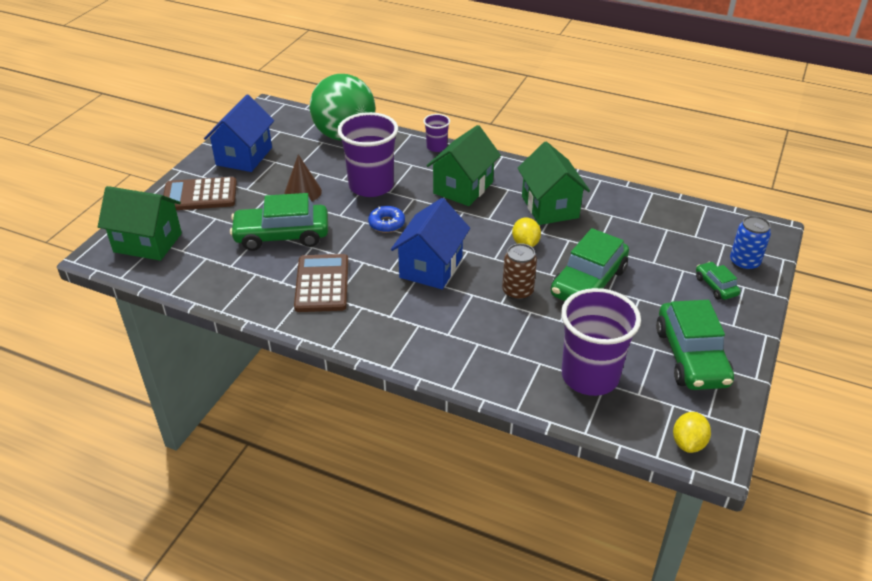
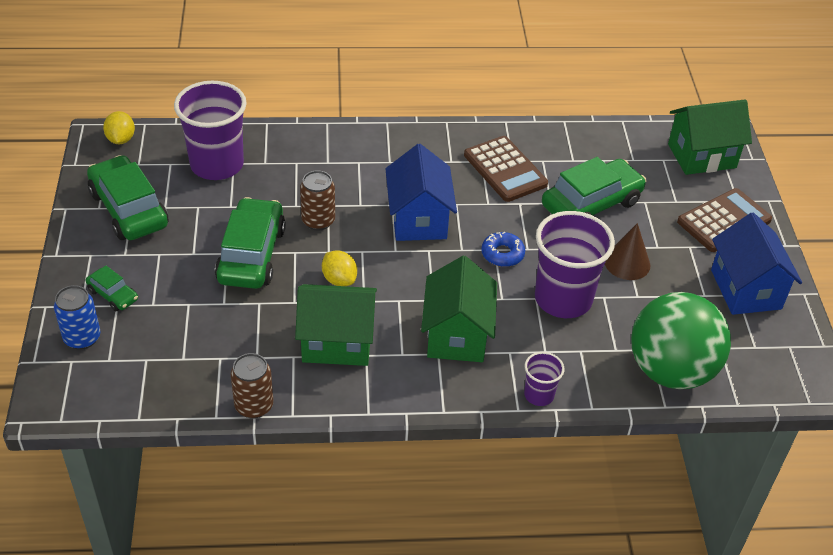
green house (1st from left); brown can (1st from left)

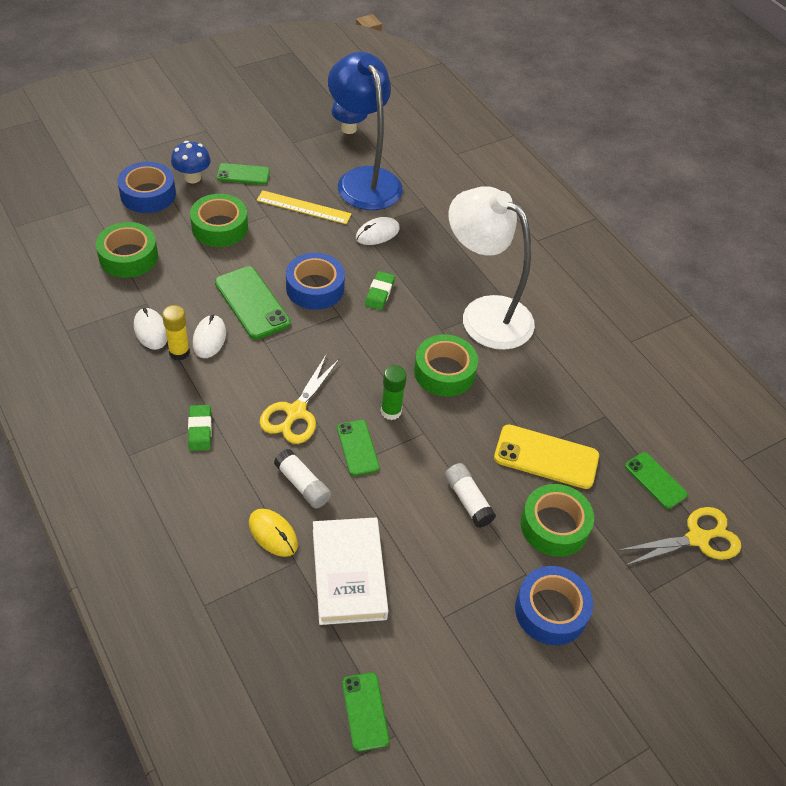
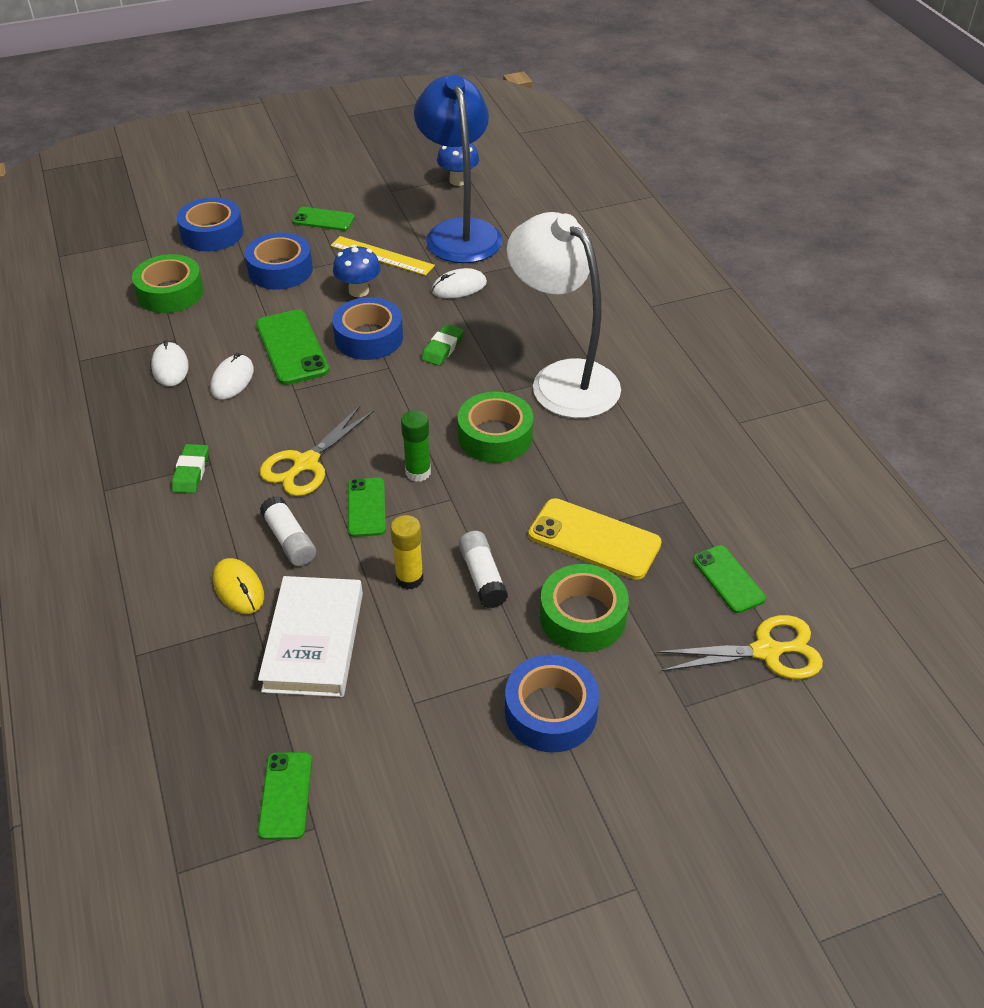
yellow glue stick; blue mushroom (1st from left); blue tape (2nd from left)

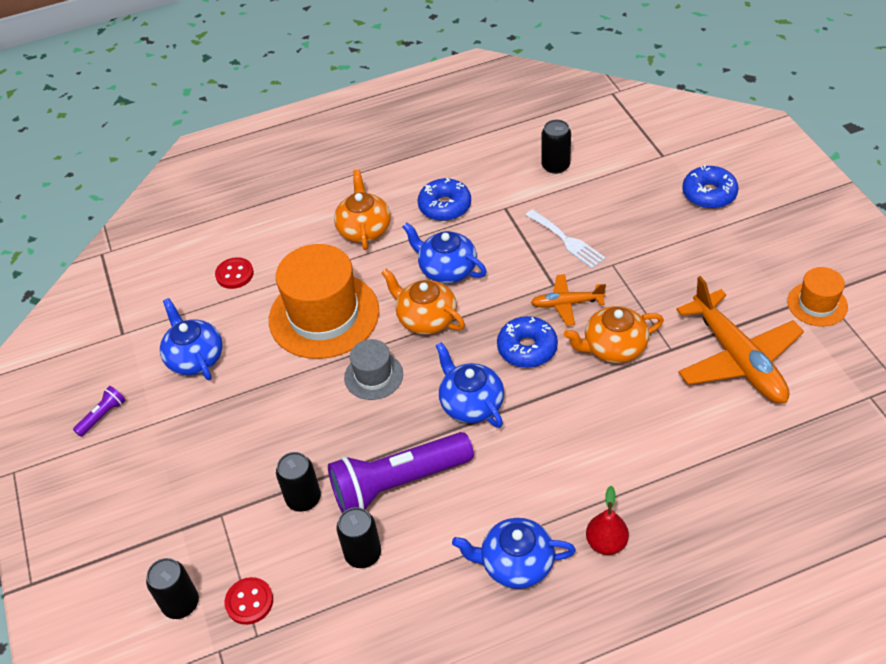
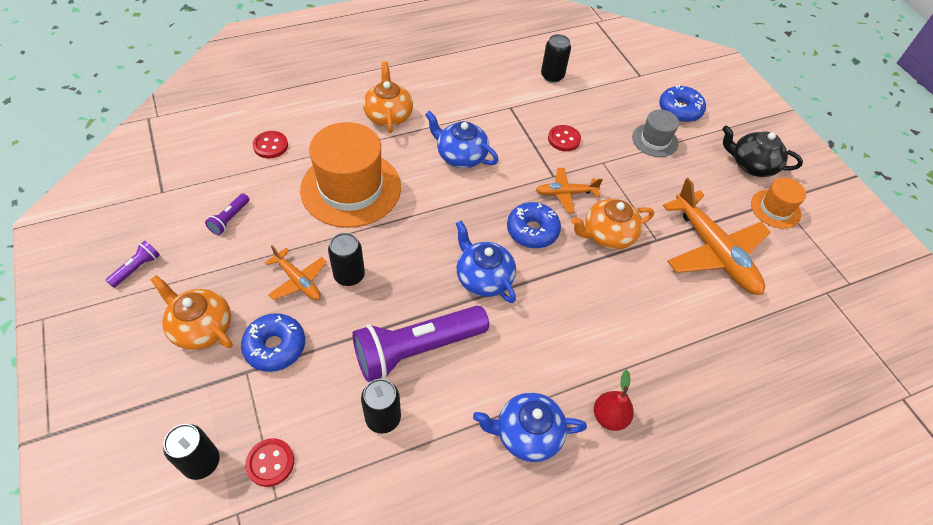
purple flashlight (2nd from left); black can (2nd from left); grey hat; orange teapot (1st from left); blue donut (1st from left); red button (3rd from left); orange plane (1st from left); black teapot

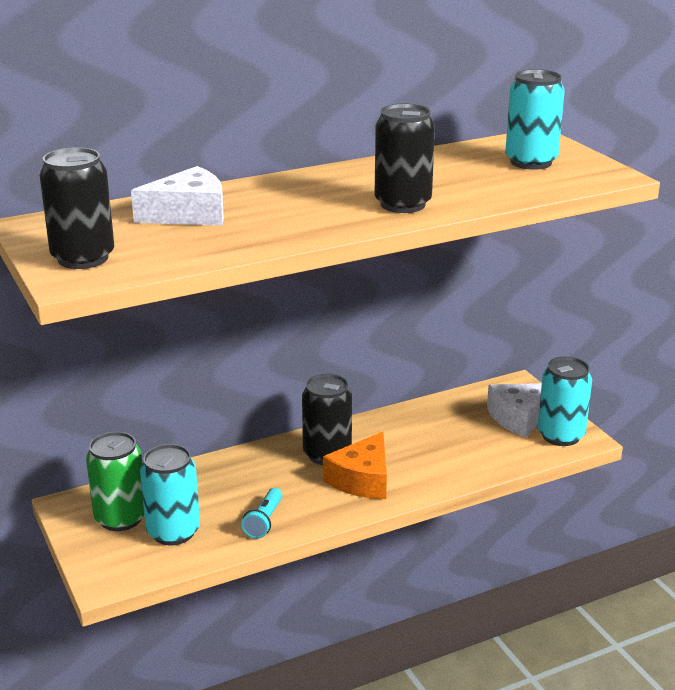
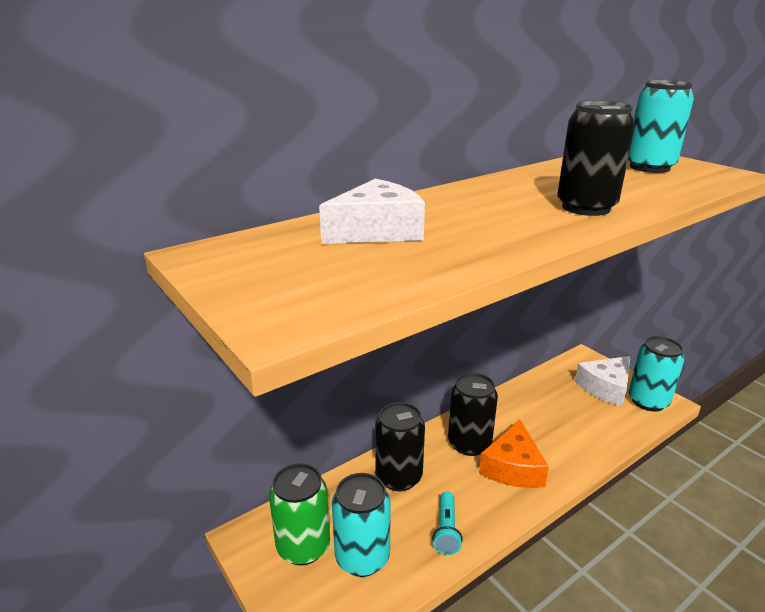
black can (1st from left)

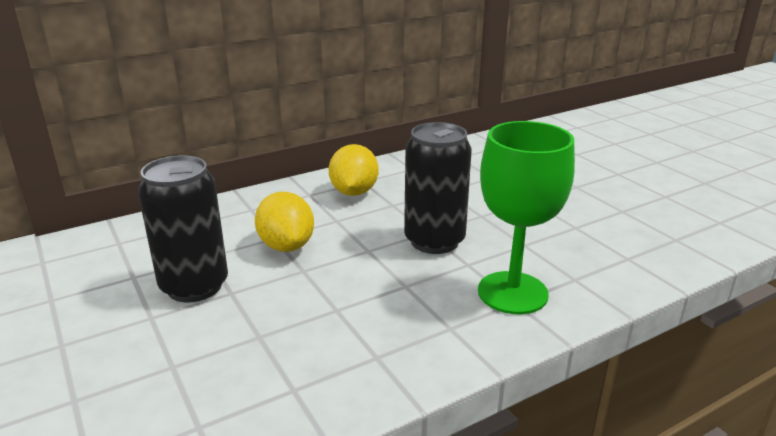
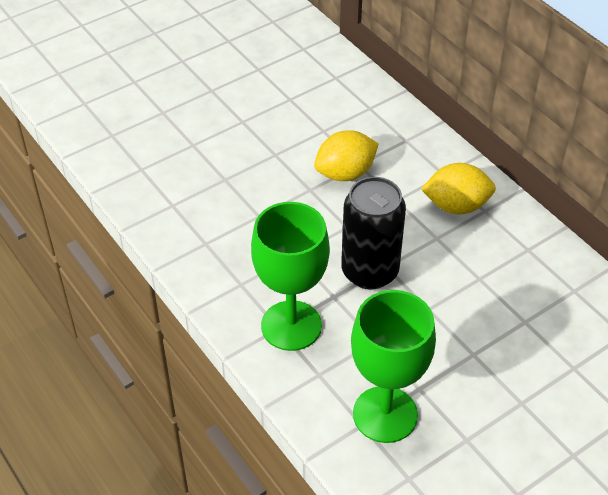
black can (1st from left in the first image); green goblet (2nd from left)

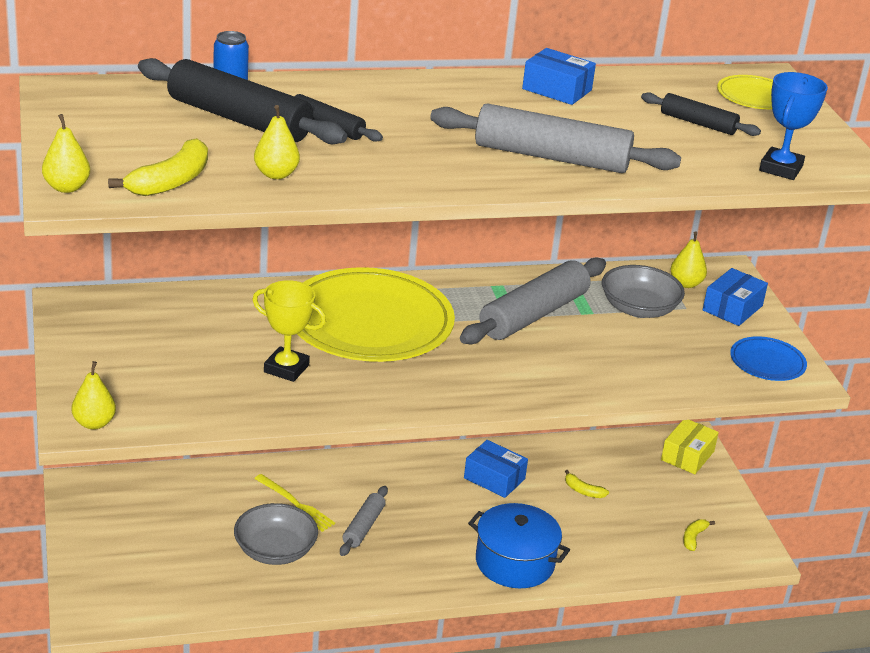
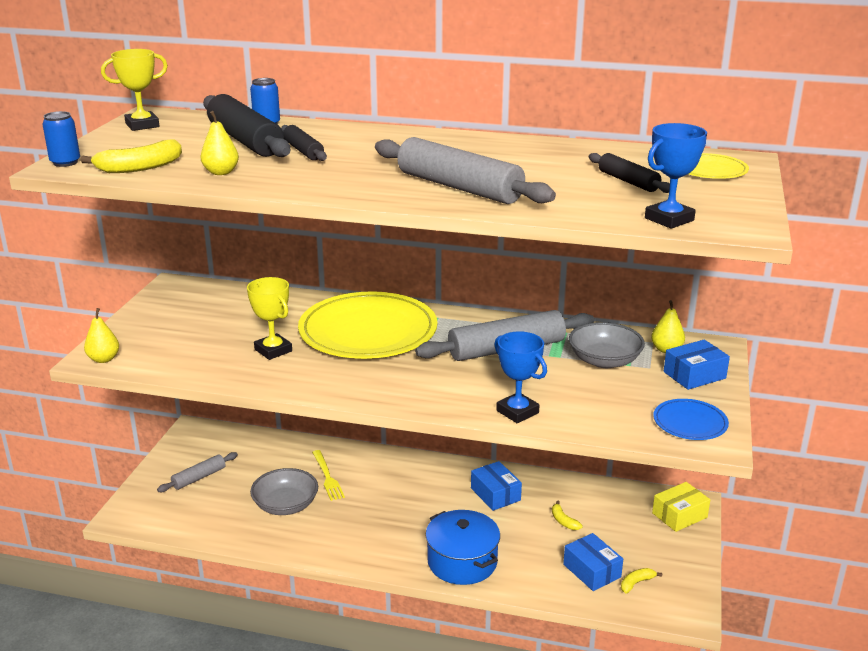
blue can (1st from left); grey rolling pin (1st from left); blue box (2nd from left); yellow trophy (1st from left); blue trophy (1st from left)

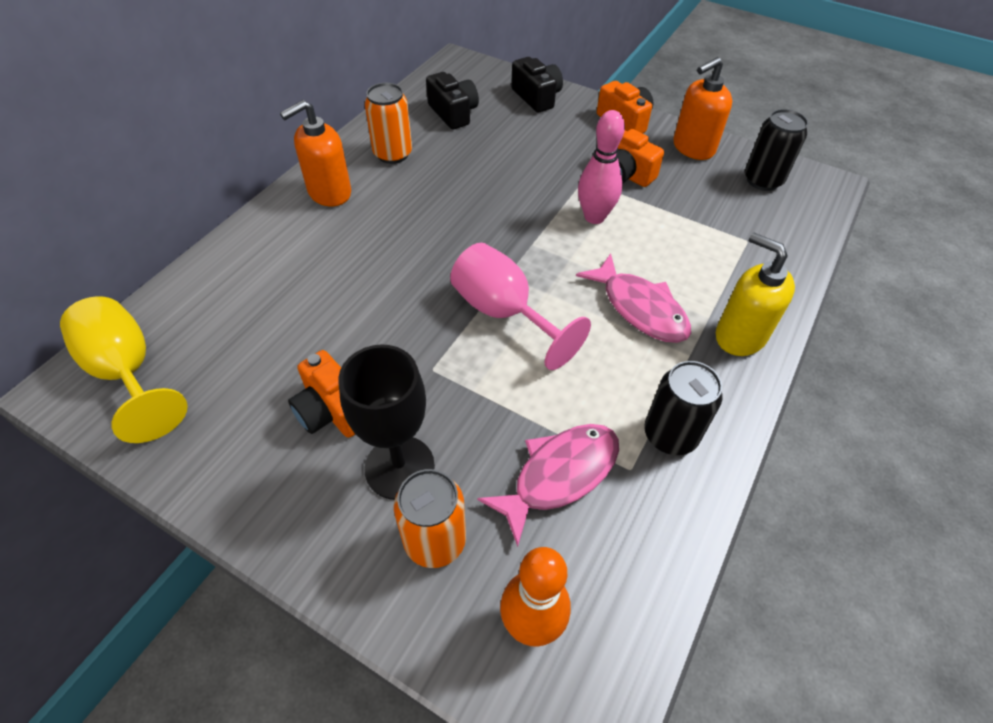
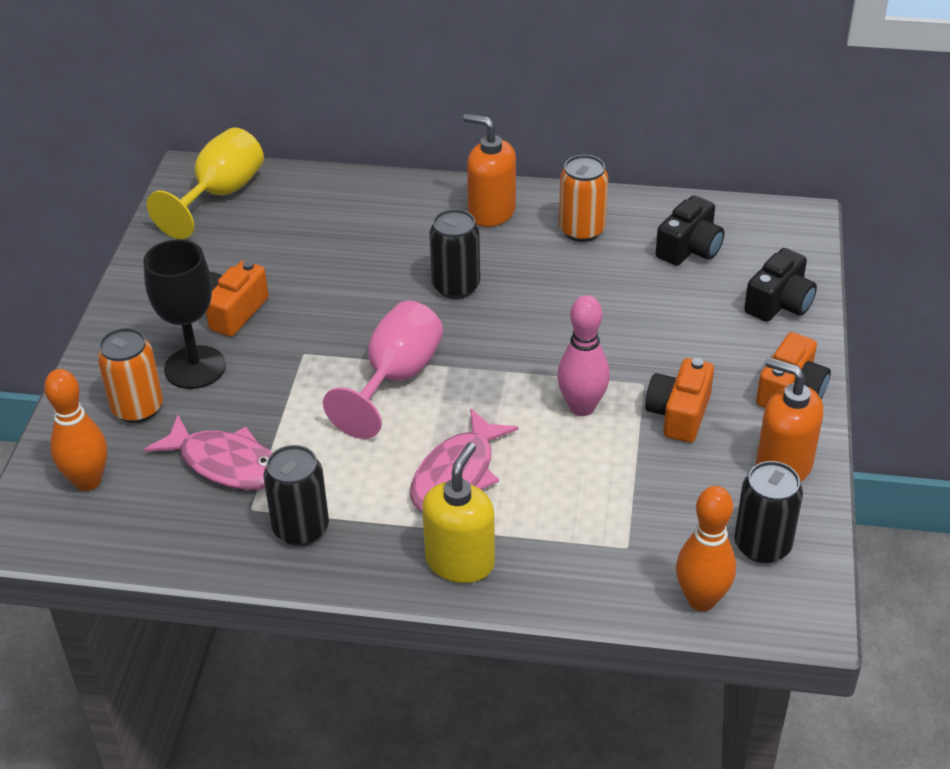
black can (2nd from left); orange bowling pin (2nd from left)

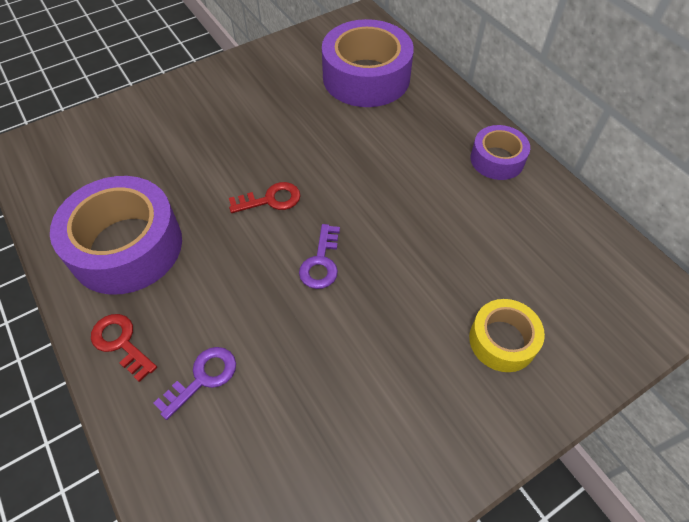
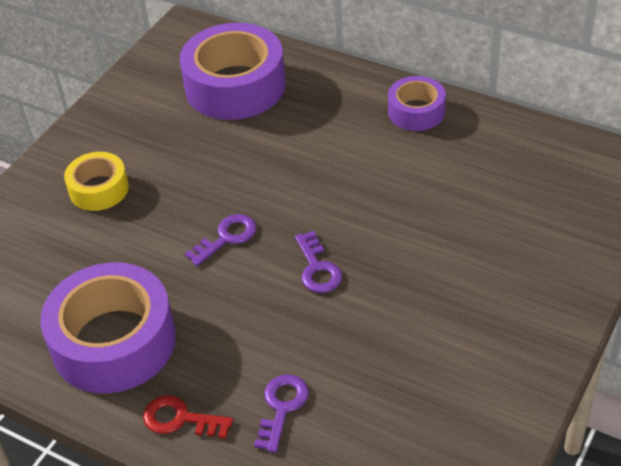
purple key (1st from left); yellow tape

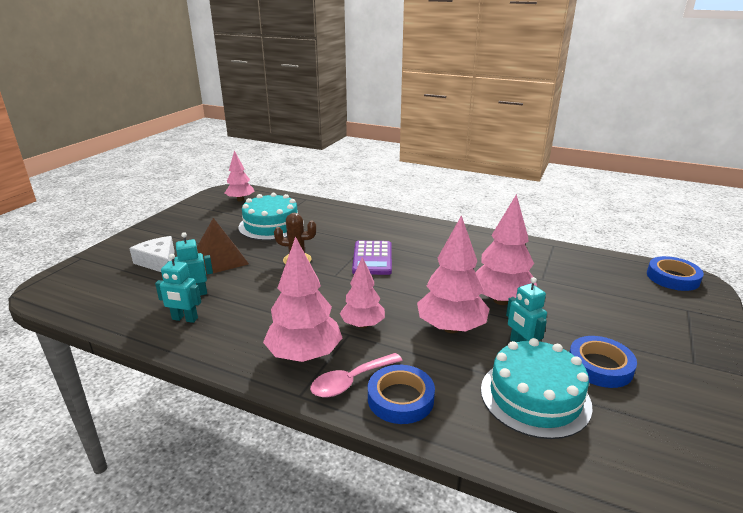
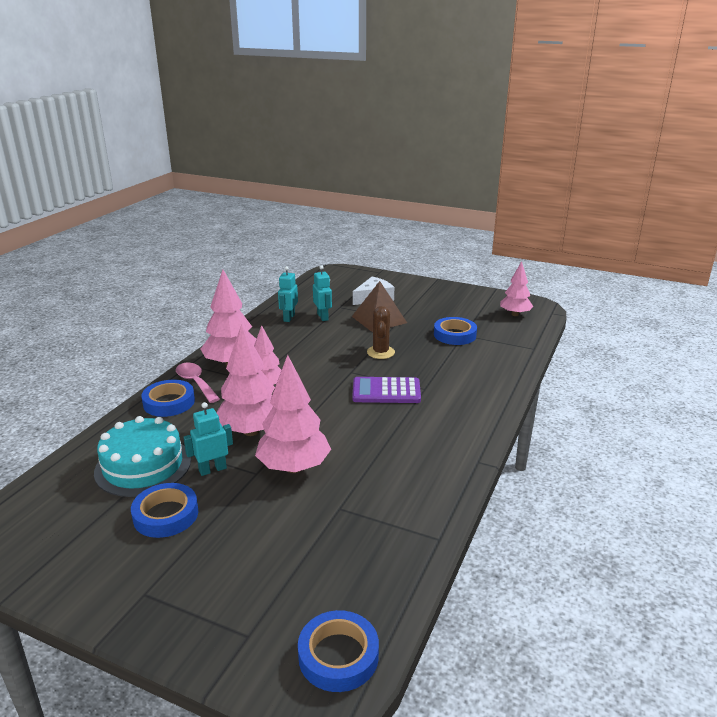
blue tape (4th from left)

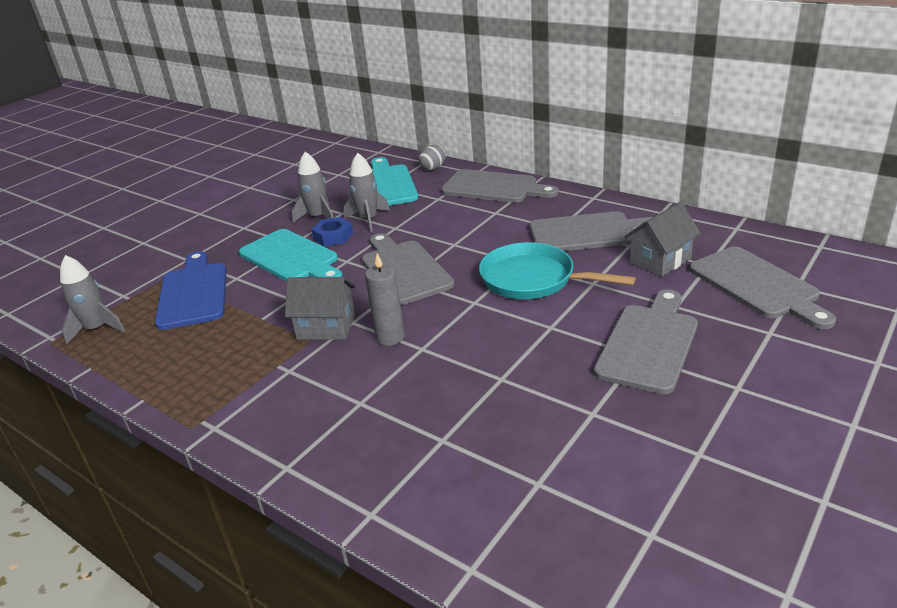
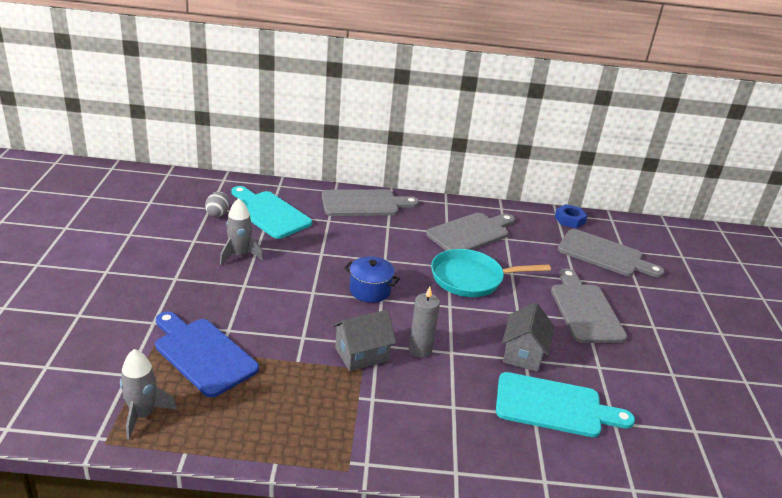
turquoise cutting board (2nd from left); blue nut; grey rocket (3rd from left in the first image); blue pot; grey egg; grey house (2nd from left)

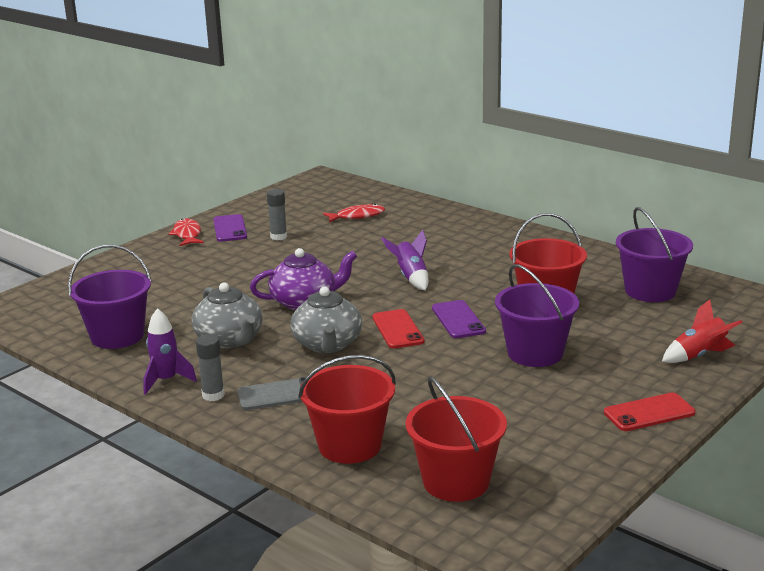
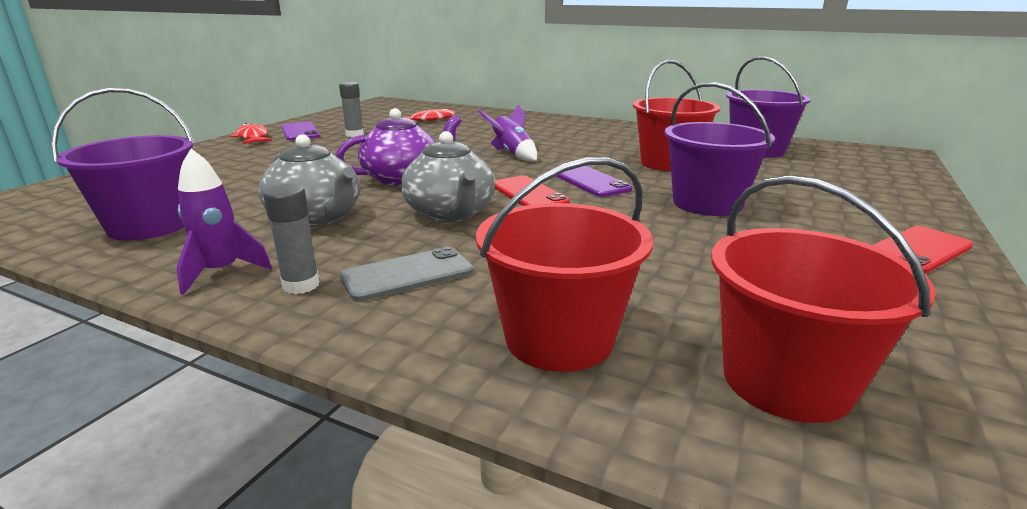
red rocket

